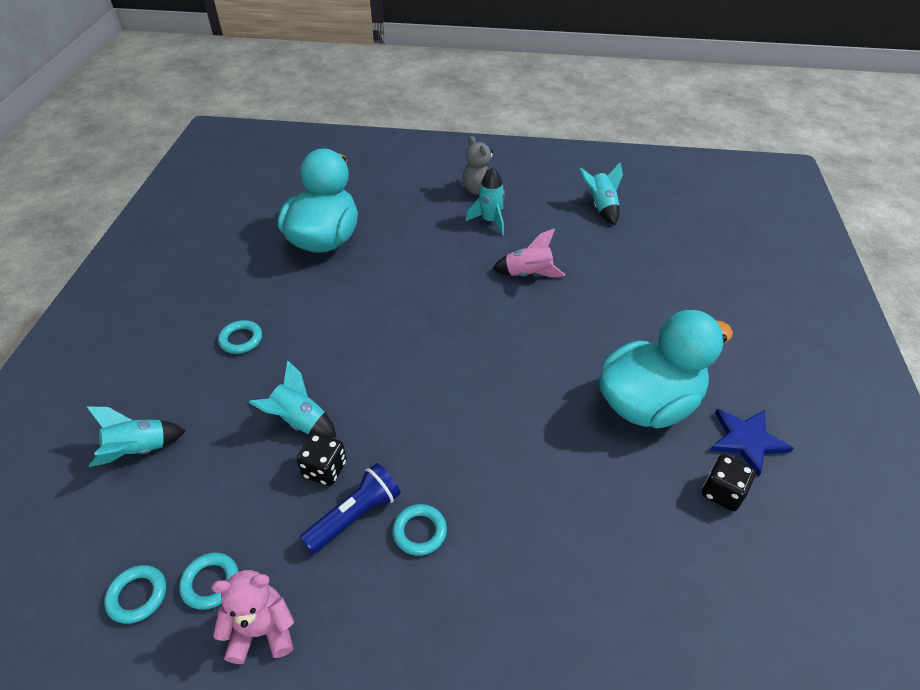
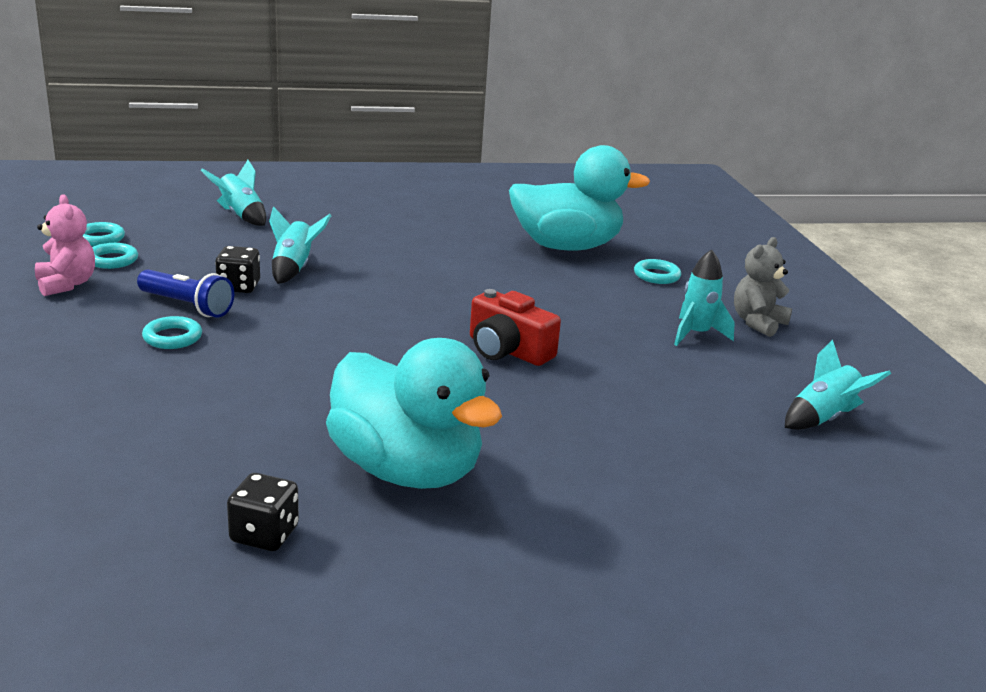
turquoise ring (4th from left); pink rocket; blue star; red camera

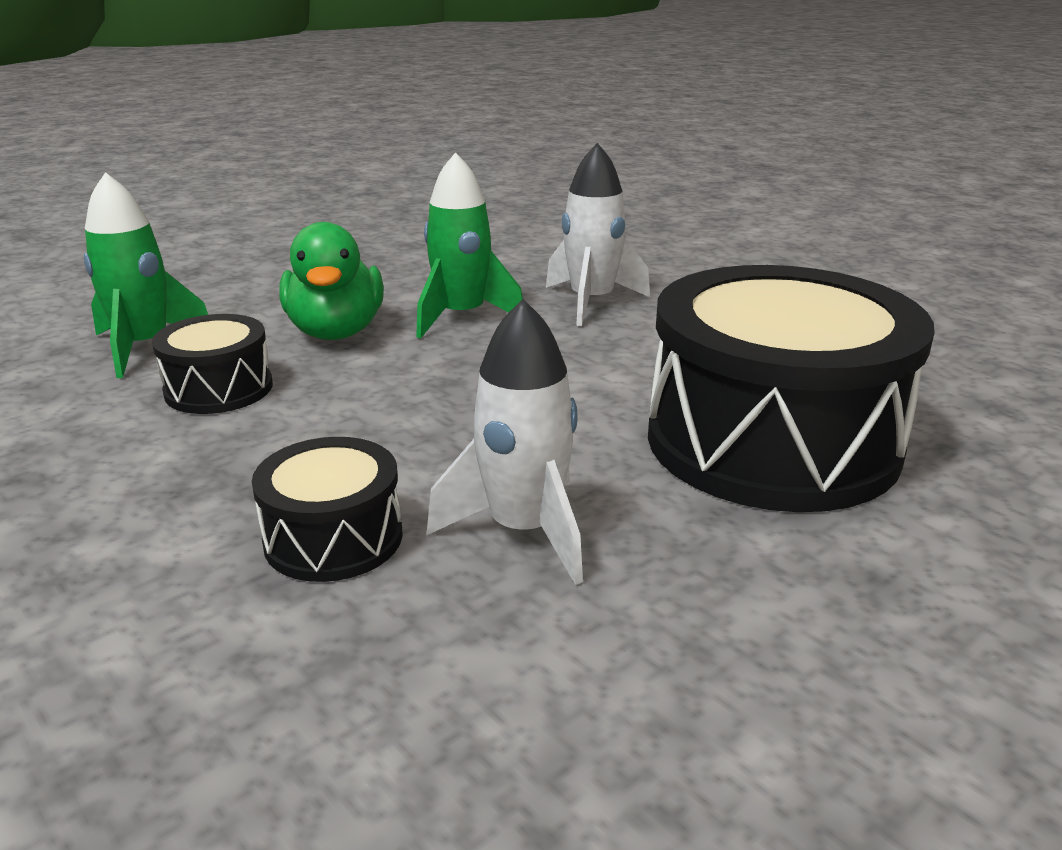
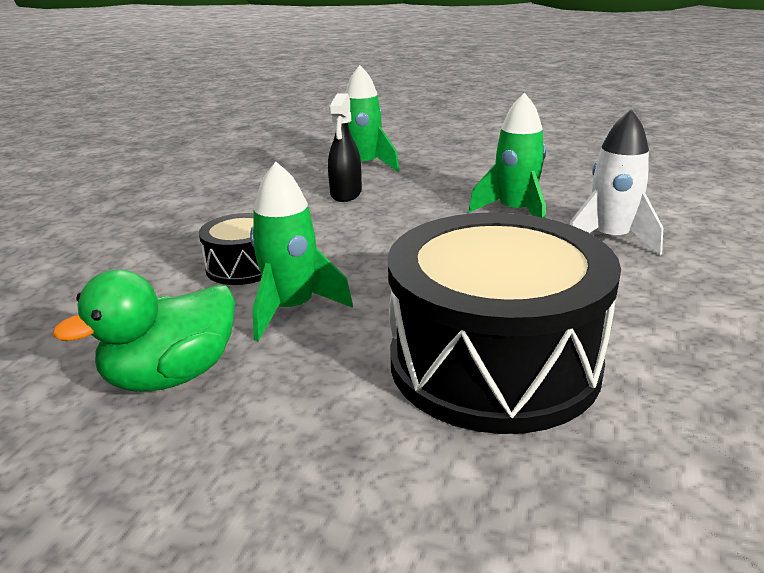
black spray bottle; green duck; green rocket (1st from left)

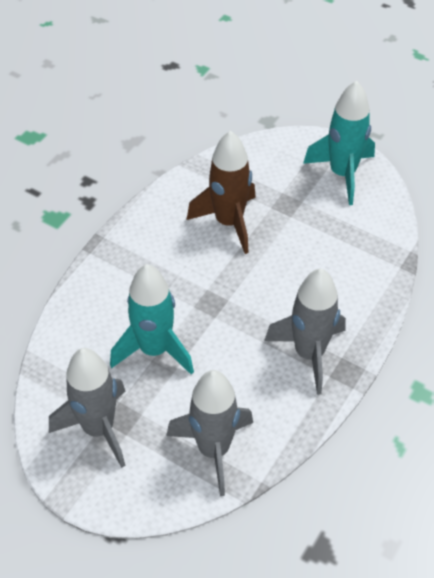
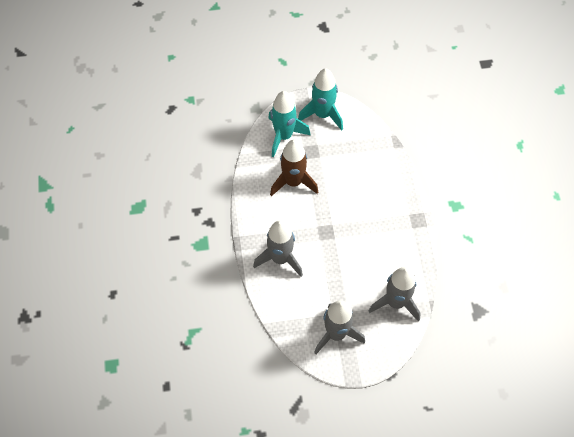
turquoise rocket (1st from left); grey rocket (1st from left)

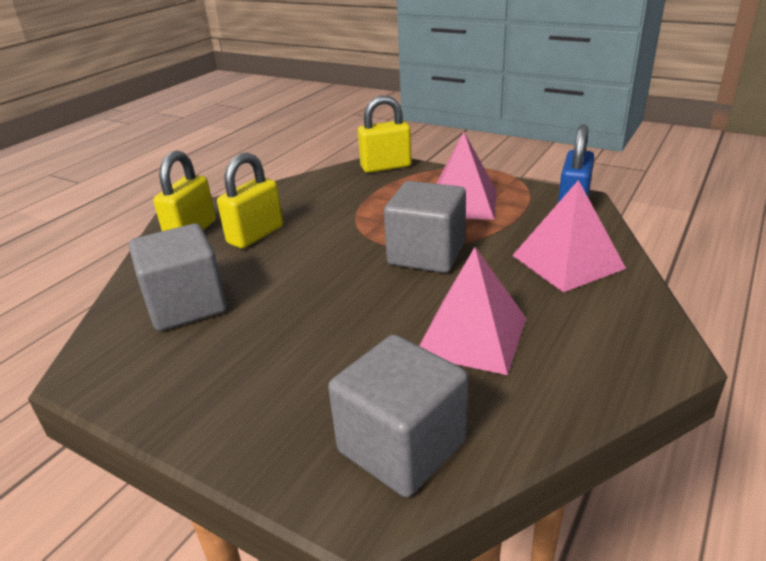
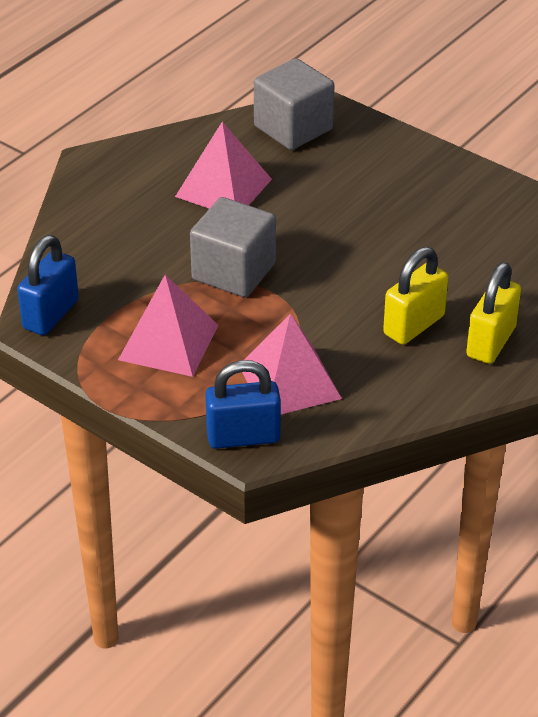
grey cube (1st from left in the first image); blue padlock (2nd from left); pink pyramid (3rd from left)

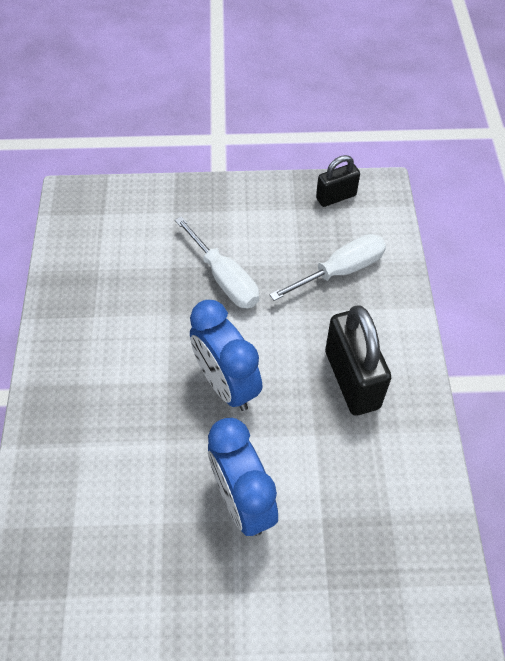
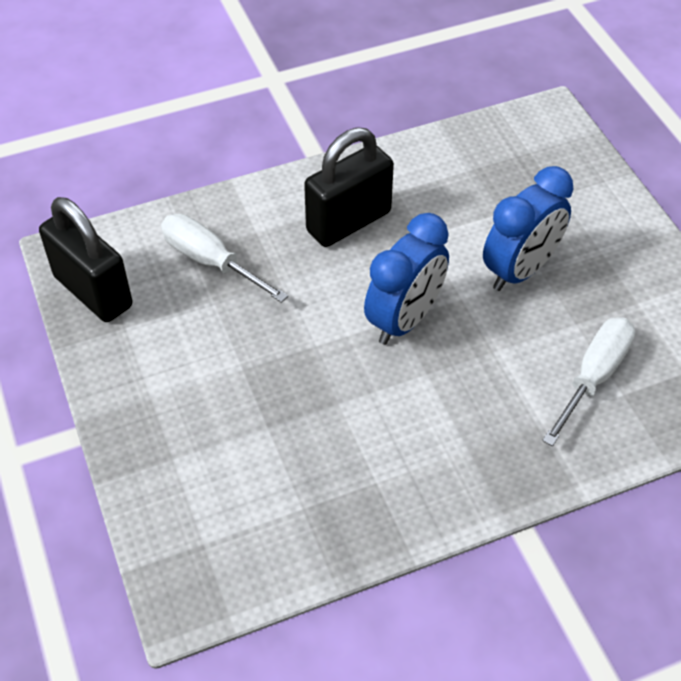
white screwdriver (2nd from left); black padlock (1st from left)

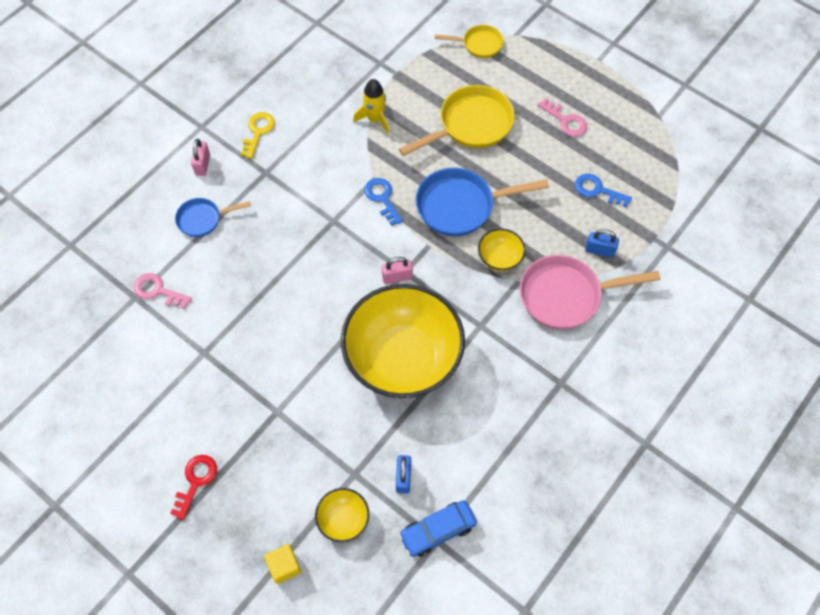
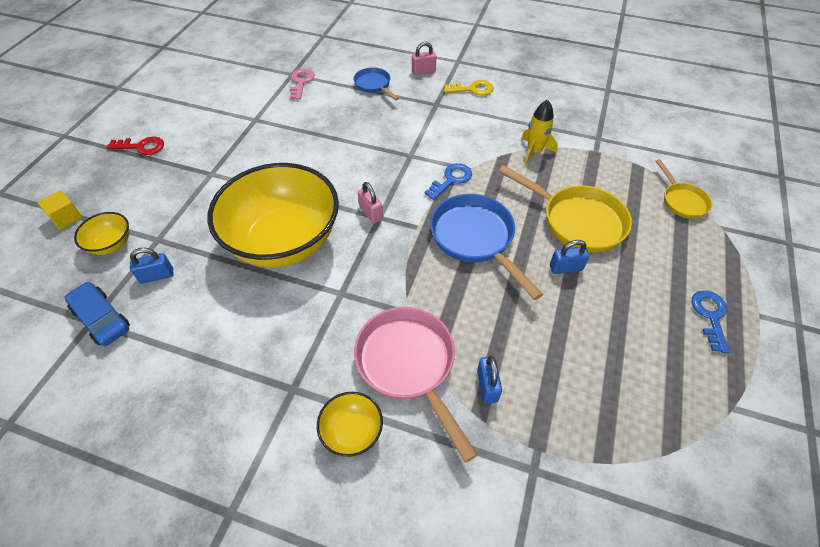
yellow bowl (3rd from left); pink key (2nd from left in the first image); blue key (2nd from left); blue padlock (3rd from left)

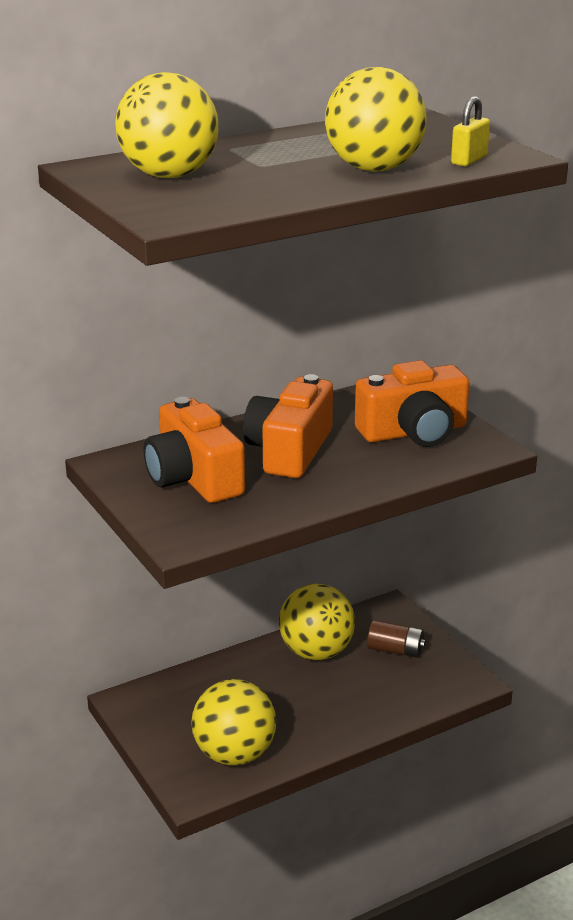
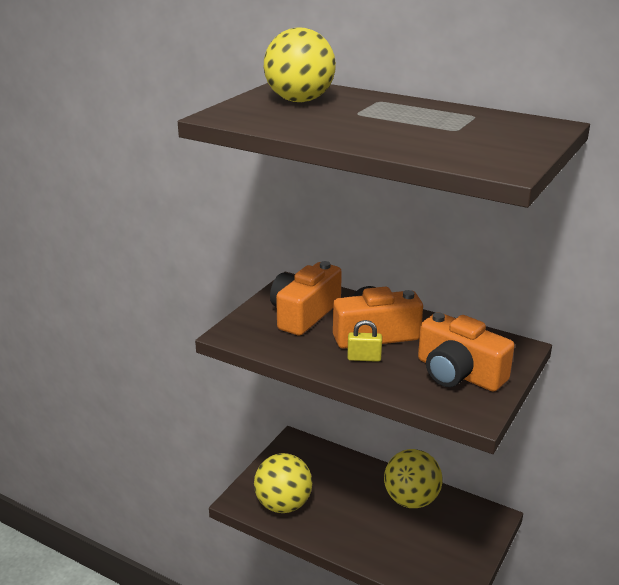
yellow ball (4th from left in the first image); brown battery; yellow padlock

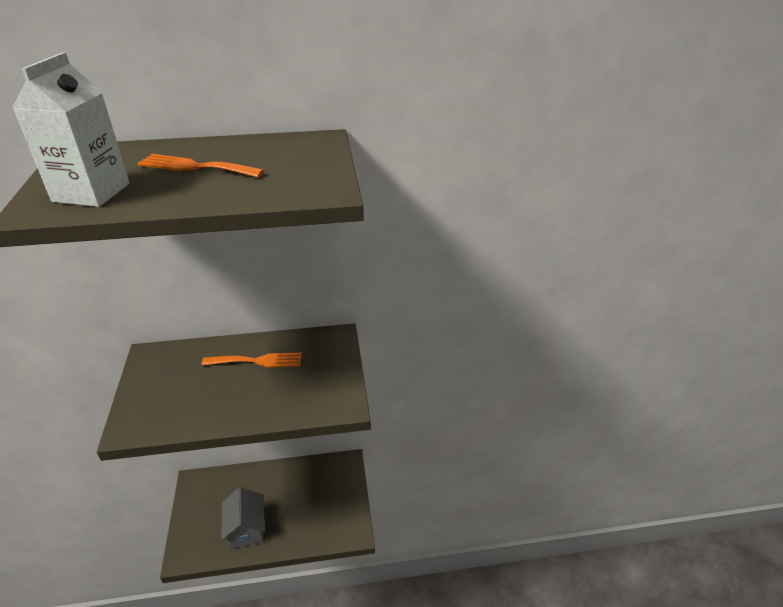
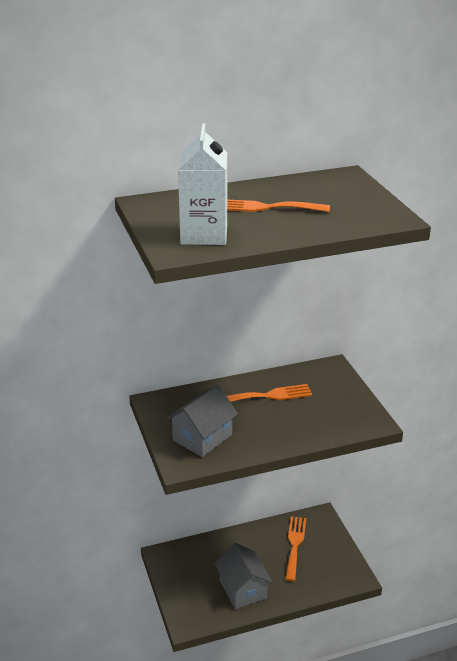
grey house (1st from left); orange fork (3rd from left)

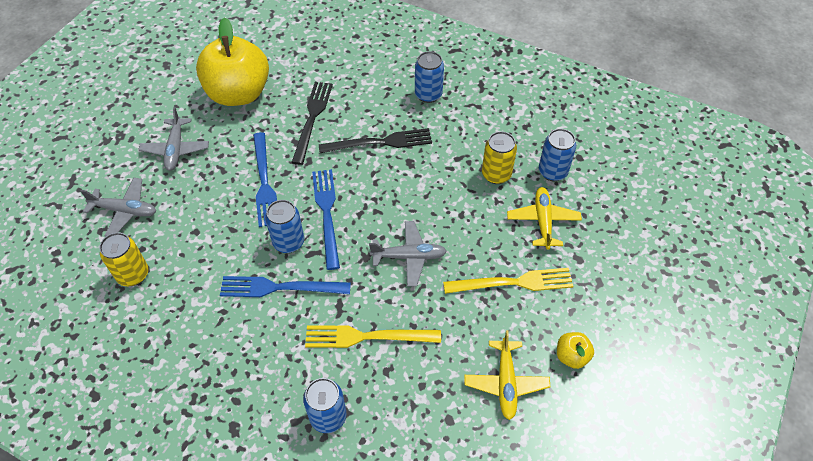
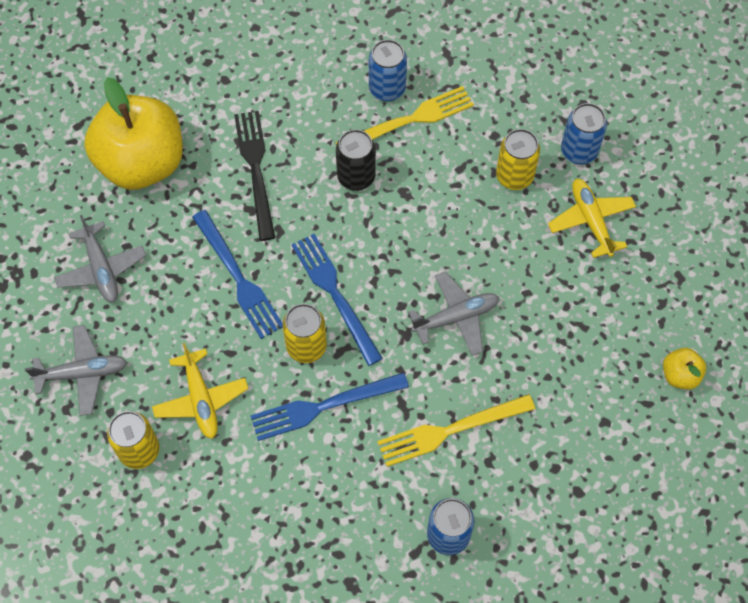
yellow can (2nd from left); black can; yellow fork (1st from left); yellow plane (1st from left)

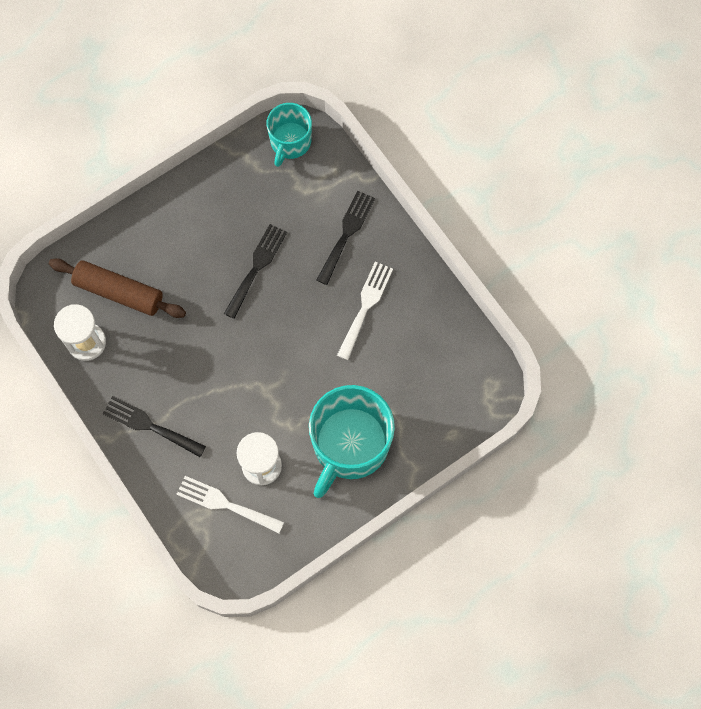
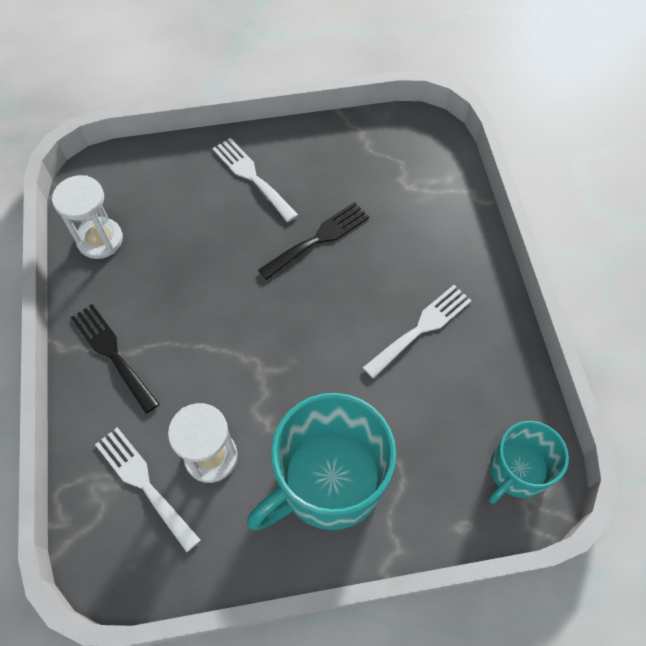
brown rolling pin; turquoise mug (2nd from left); black fork (3rd from left in the first image); white fork (2nd from left)

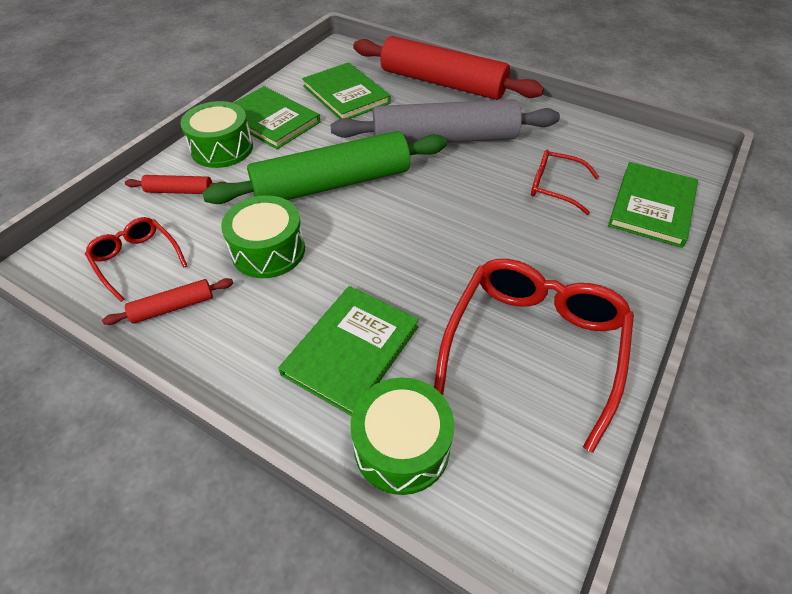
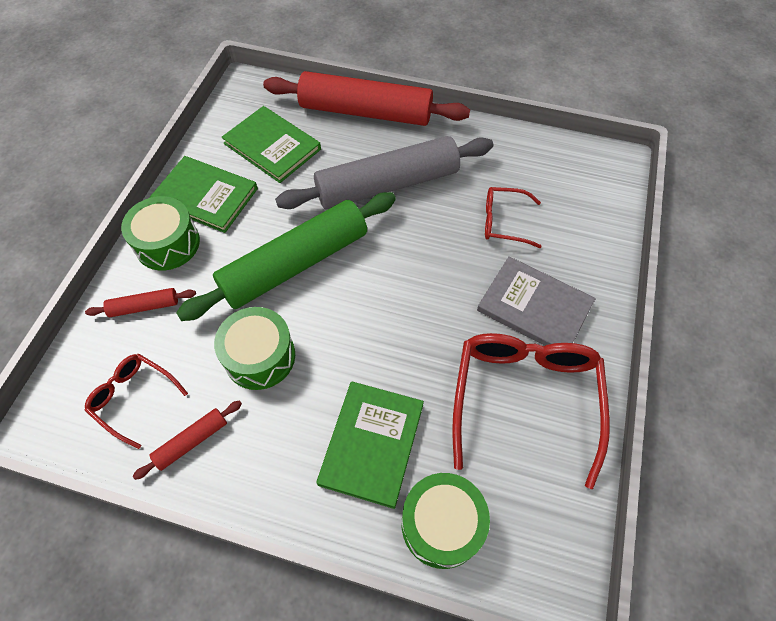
green book (4th from left in the first image); grey book

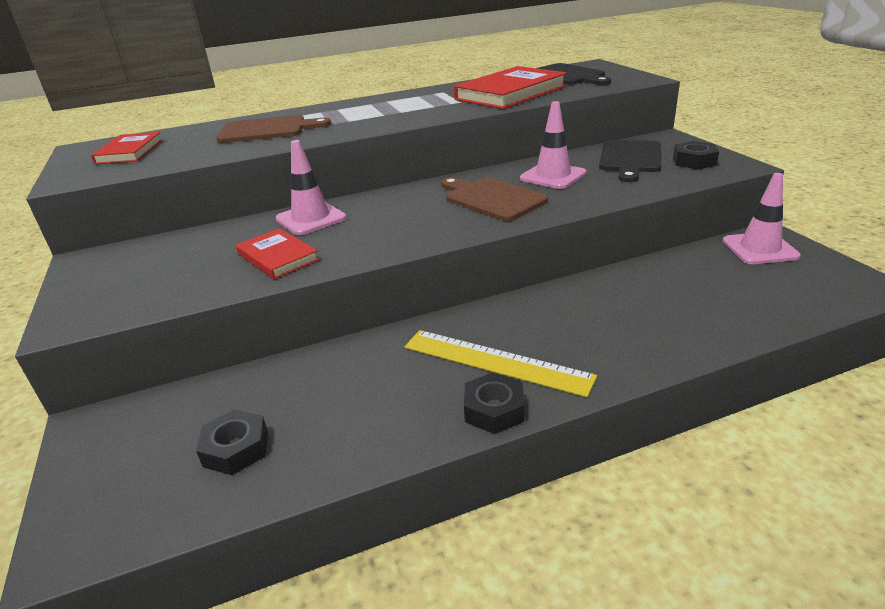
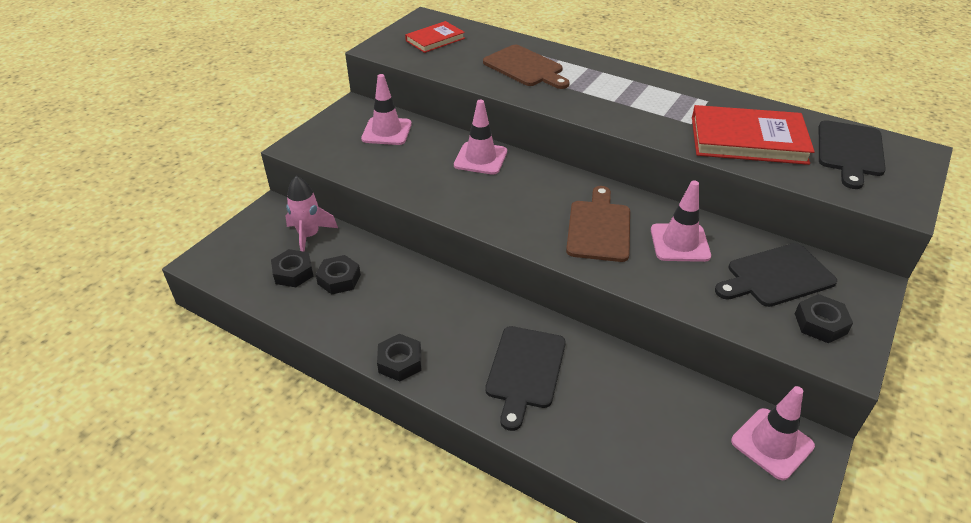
red book (2nd from left in the first image); yellow ruler; pink rocket; black nut (2nd from left); pink traffic cone (1st from left); black cutting board (1st from left)

